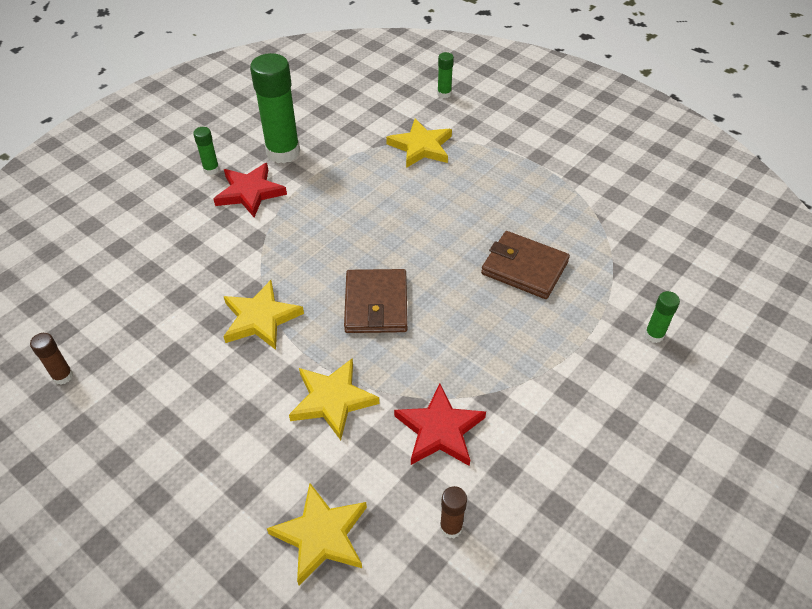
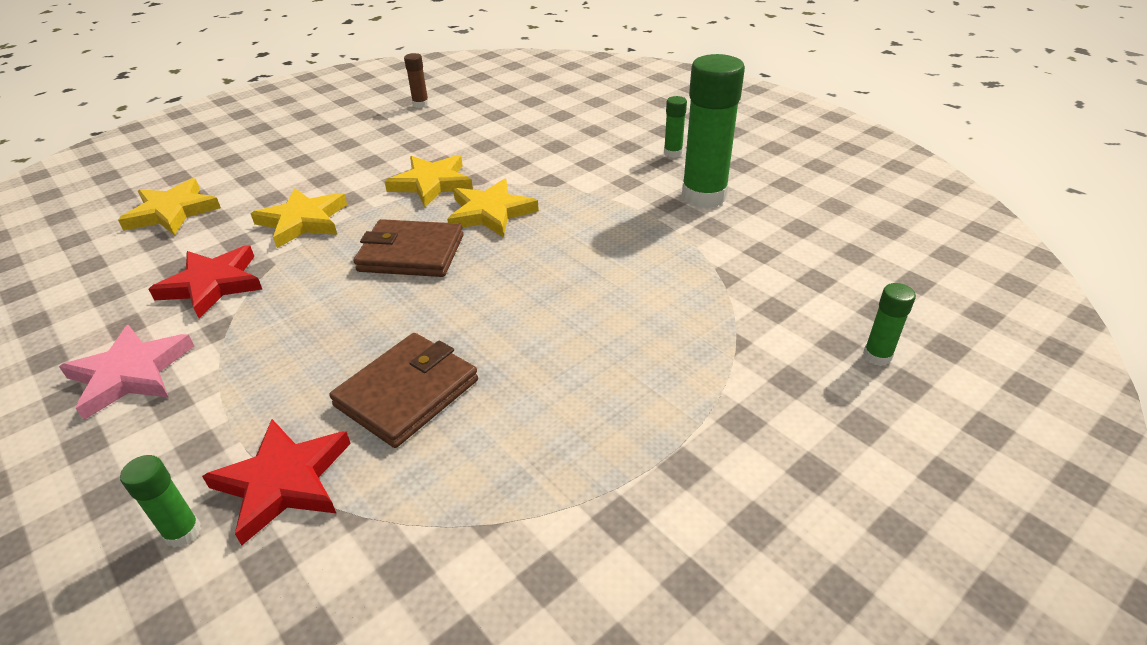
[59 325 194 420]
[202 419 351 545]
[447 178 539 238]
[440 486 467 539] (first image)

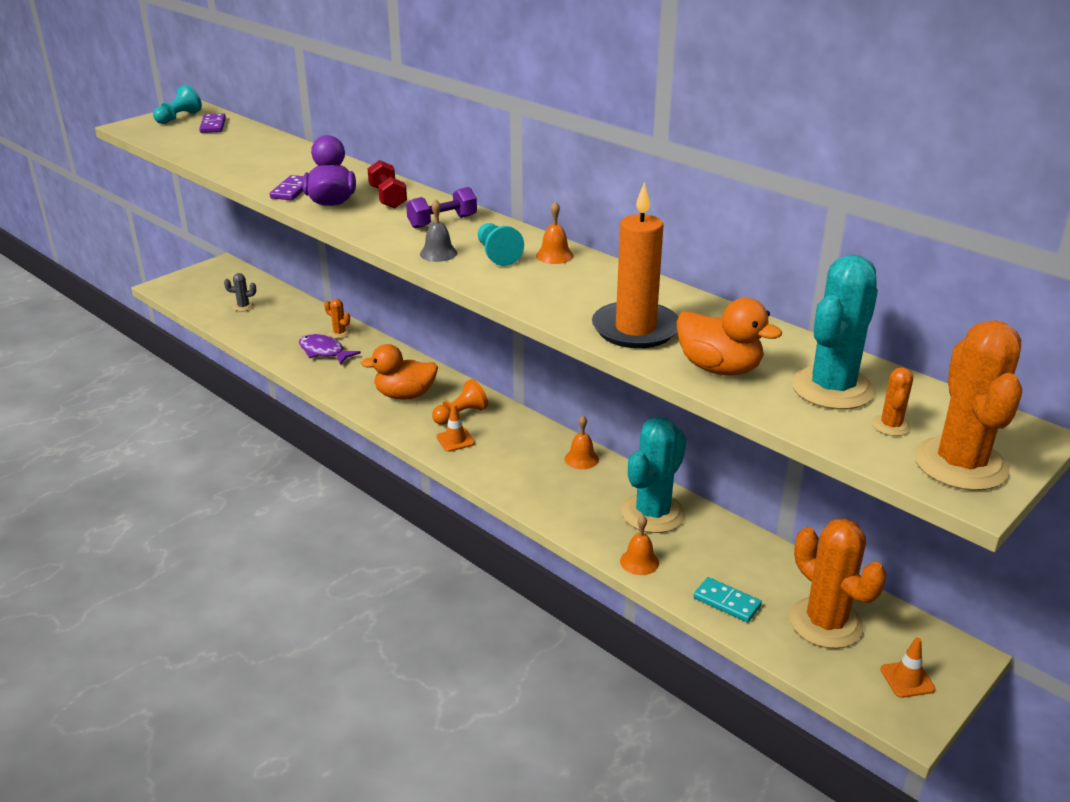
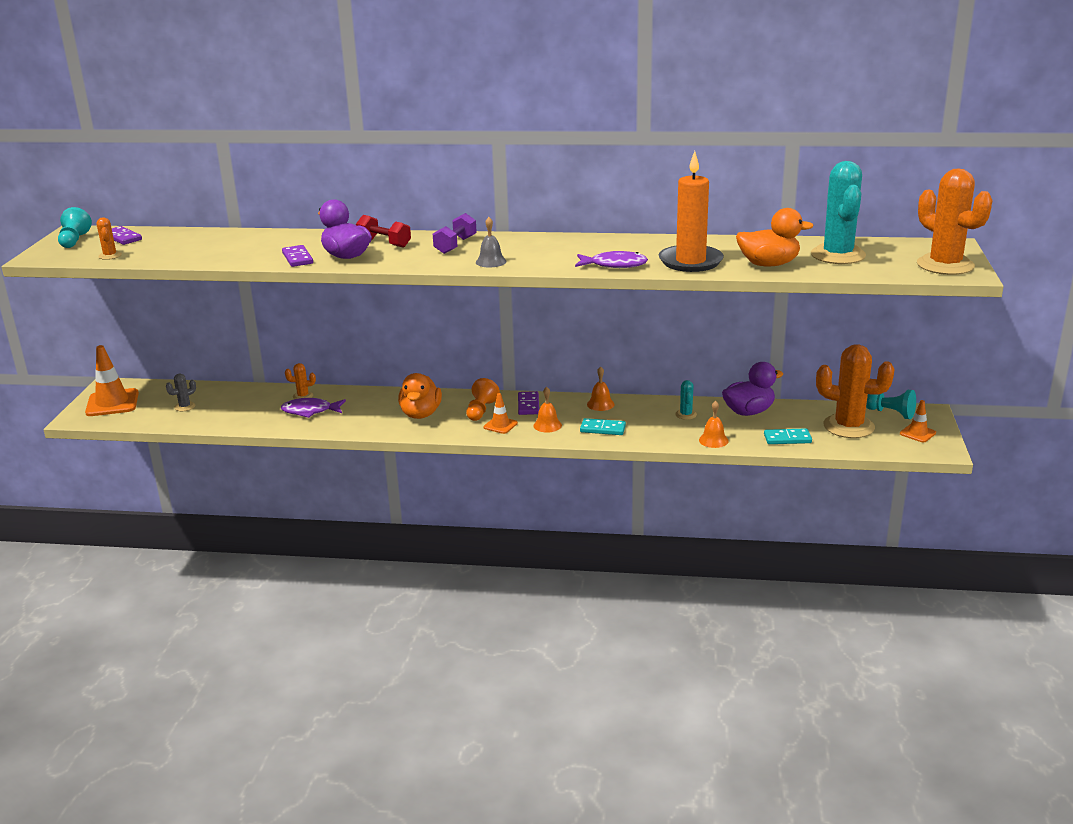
[85 345 139 416]
[96 217 122 260]
[398 373 442 419]
[518 391 539 415]
[533 387 562 433]
[575 251 648 268]
[580 418 626 435]
[675 380 697 420]
[722 362 783 416]
[866 390 916 419]

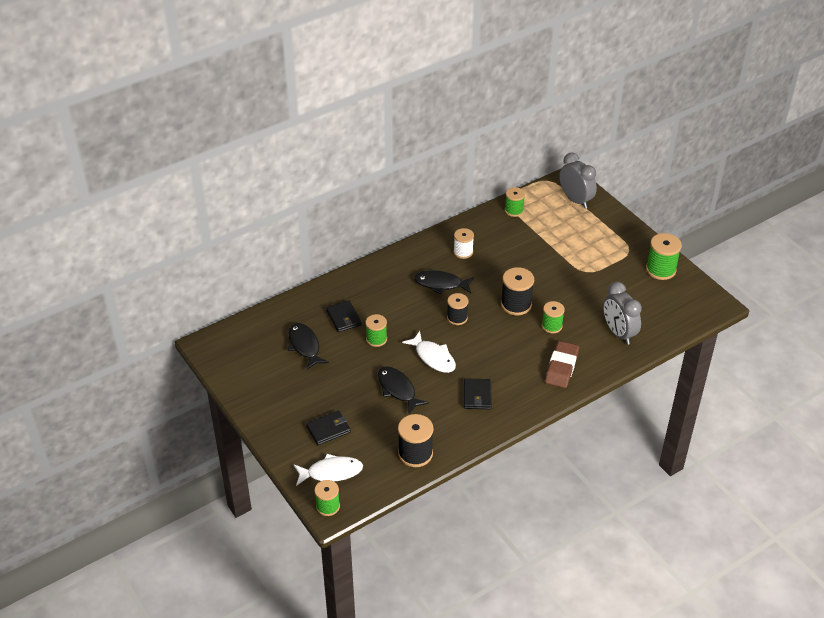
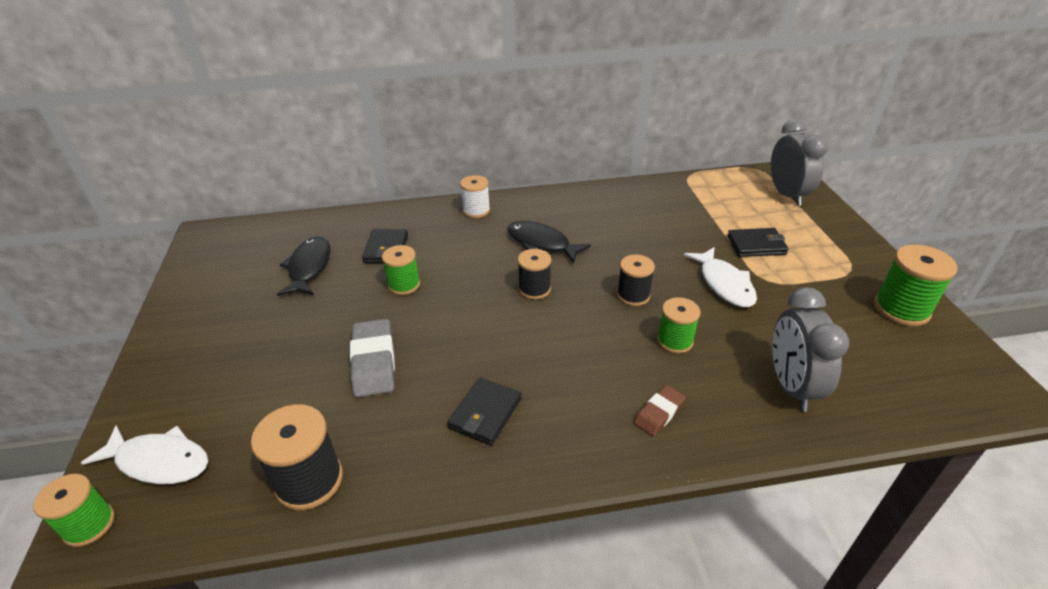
[350 319 395 397]
[460 175 490 218]
[617 255 655 306]
[634 385 686 436]
[684 247 757 307]
[727 228 789 257]
[505 187 525 217] (first image)

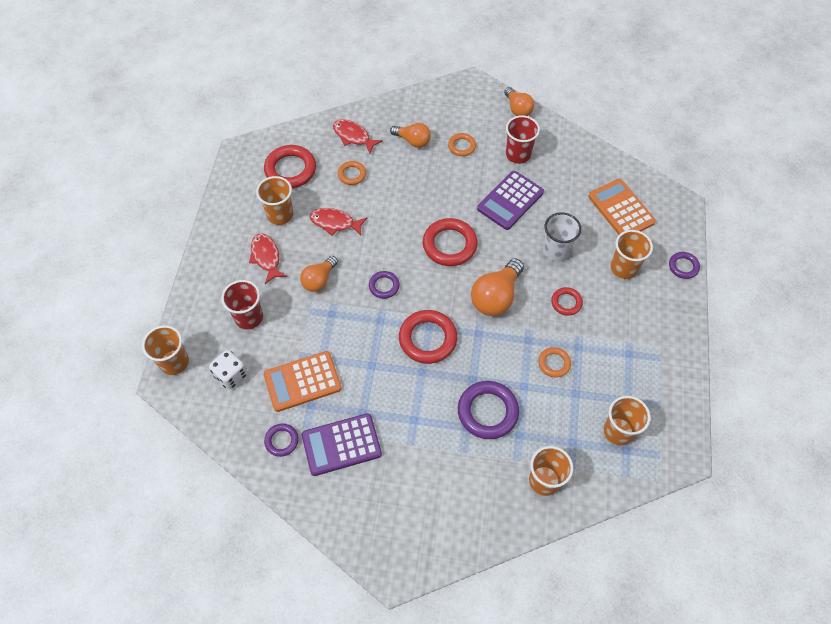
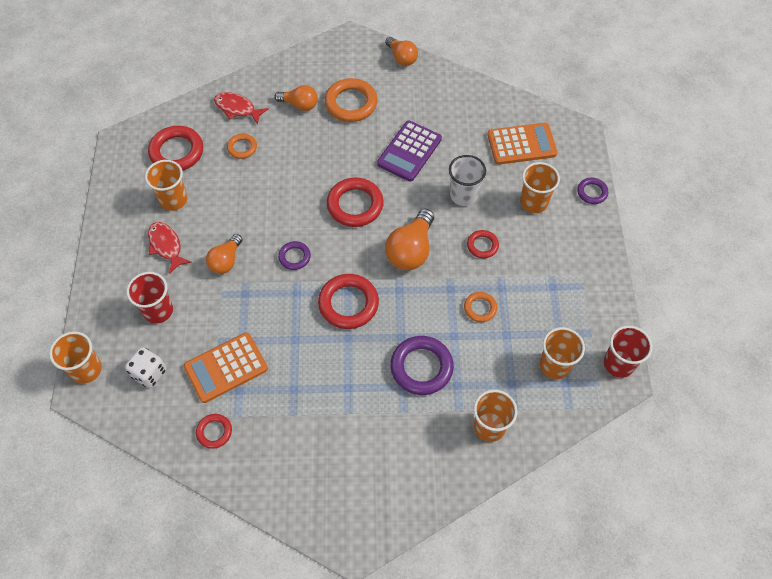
[196 414 232 449]
[325 78 378 122]
[487 123 557 165]
[604 326 652 378]
[302 413 382 476] (first image)
[310 208 367 236] (first image)

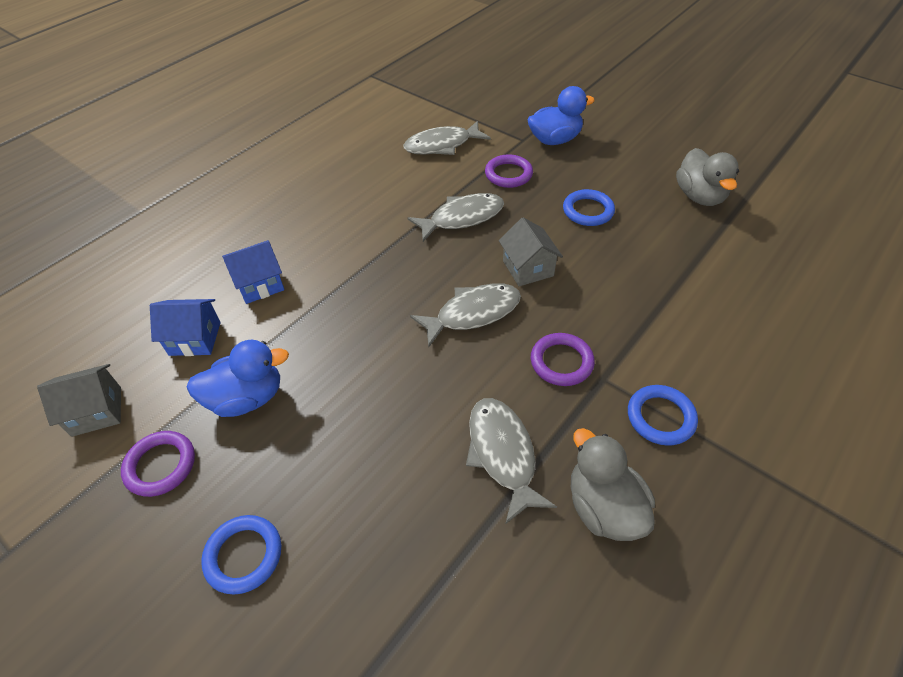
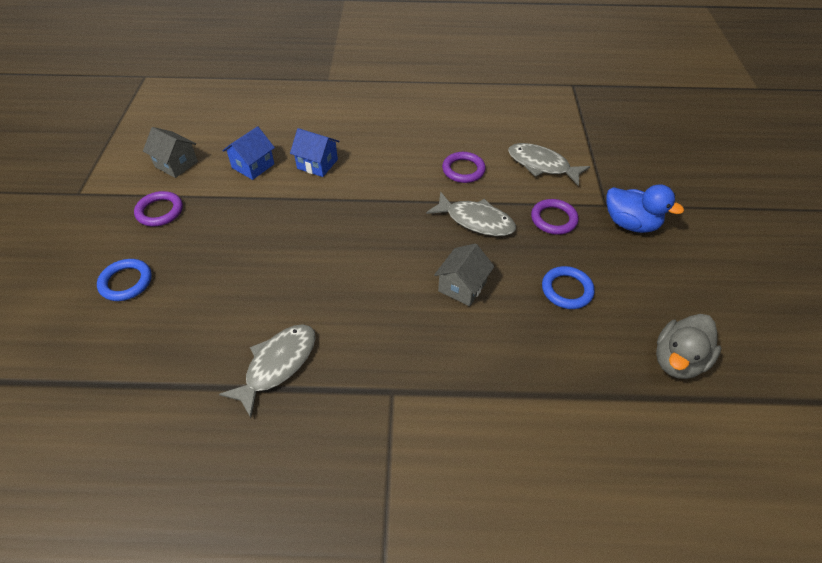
[223 126 275 180]
[442 152 486 183]
[186 340 289 417] (first image)
[410 283 521 347] (first image)
[571 428 655 541] (first image)
[628 385 698 446] (first image)

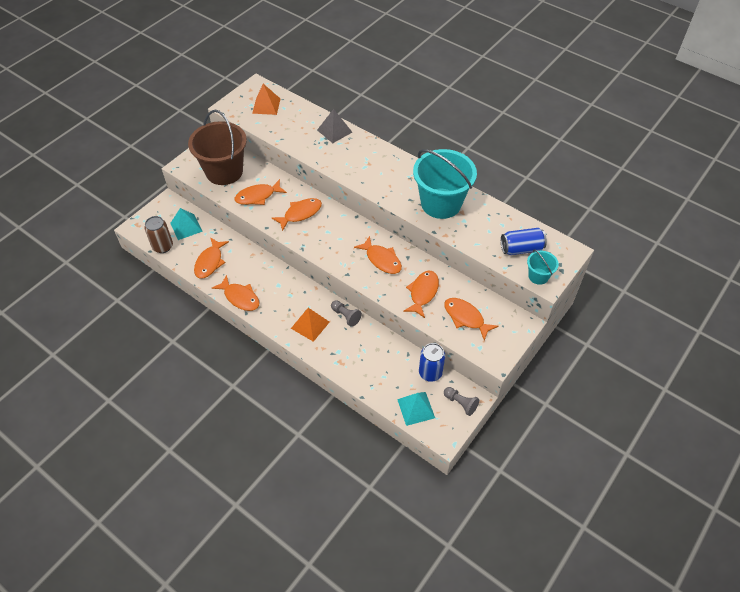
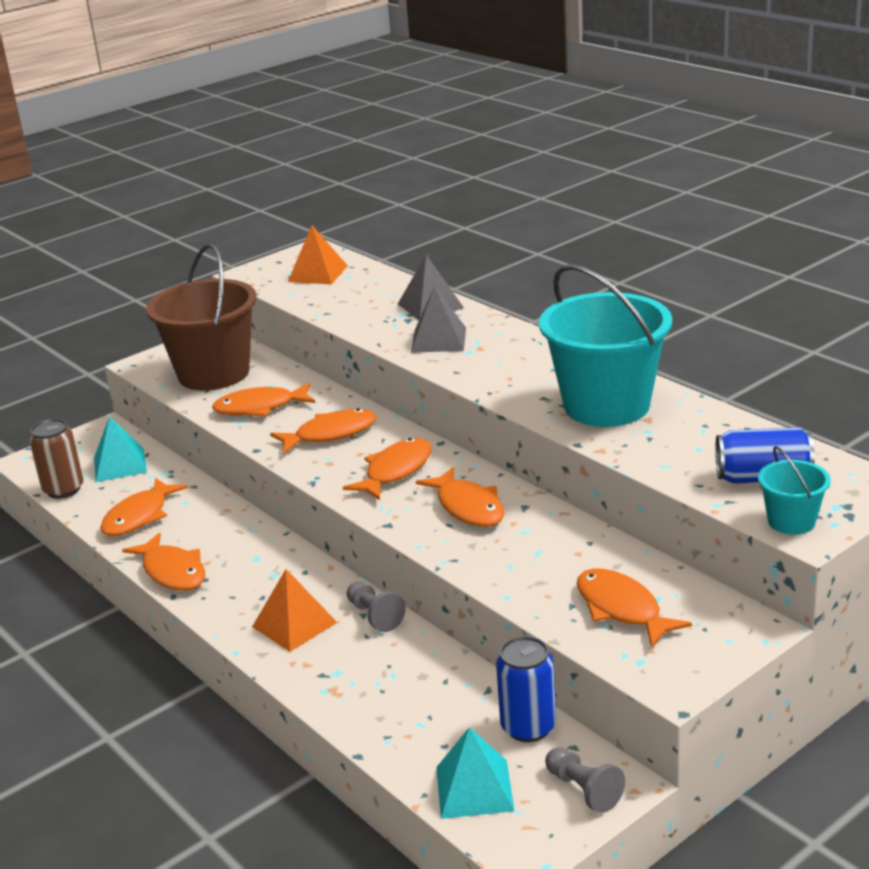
[343 438 432 500]
[411 286 466 353]

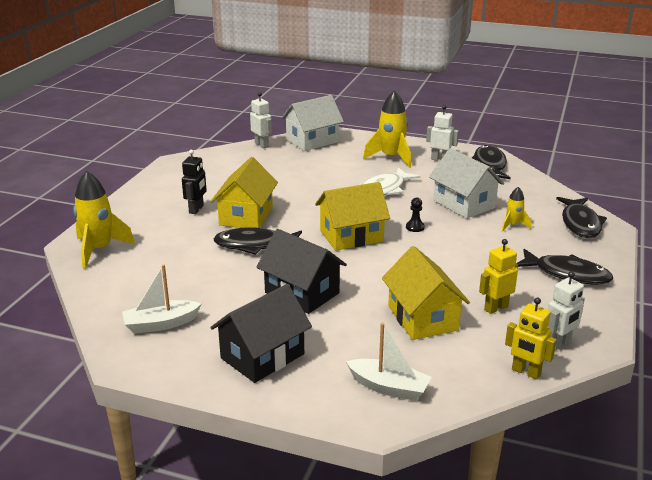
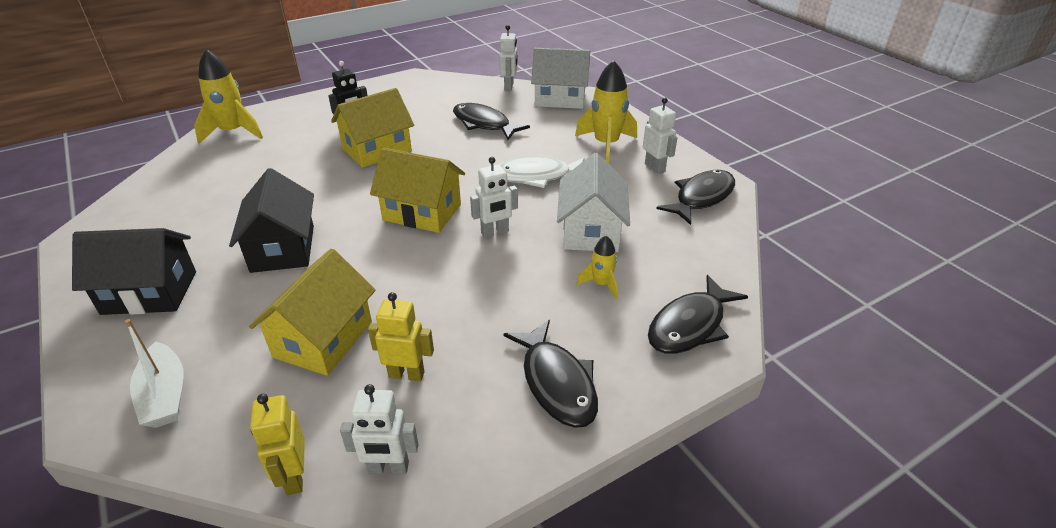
[453 103 530 140]
[470 157 518 238]
[122 264 202 334] (first image)

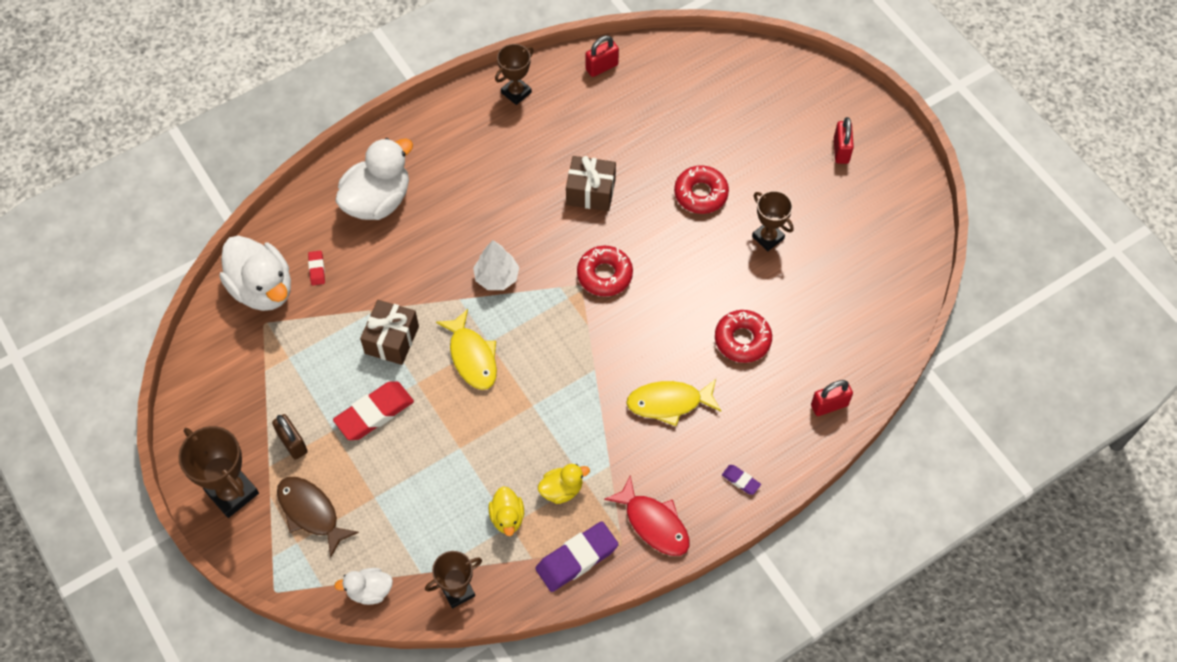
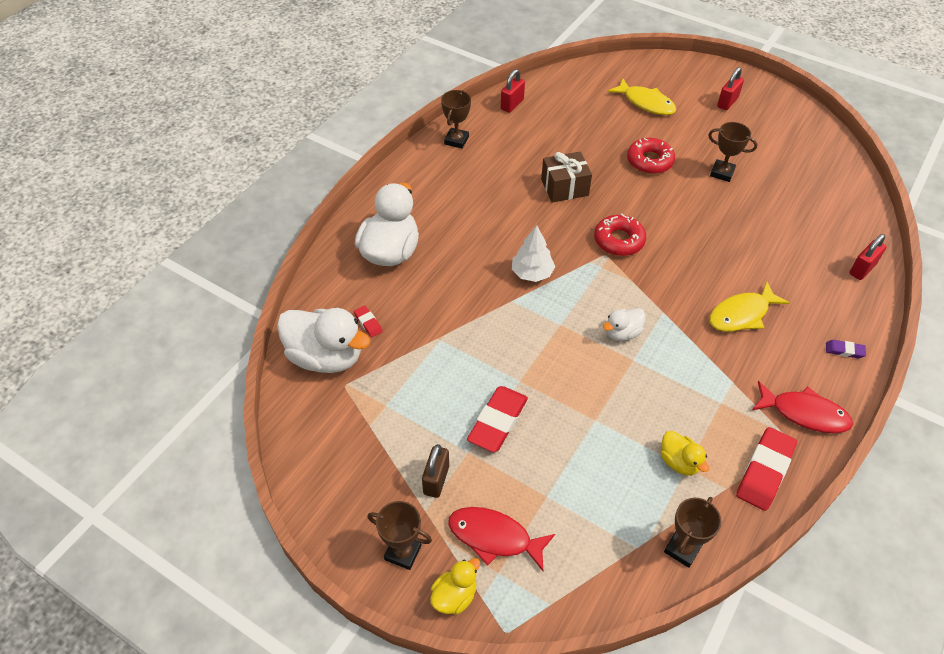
[367 501 432 570]
[422 444 449 498]
[430 558 480 614]
[448 507 555 571]
[603 308 646 341]
[608 79 676 115]
[717 67 744 110]
[736 427 797 511]
[360 300 419 365] (first image)
[715 310 772 363] (first image)

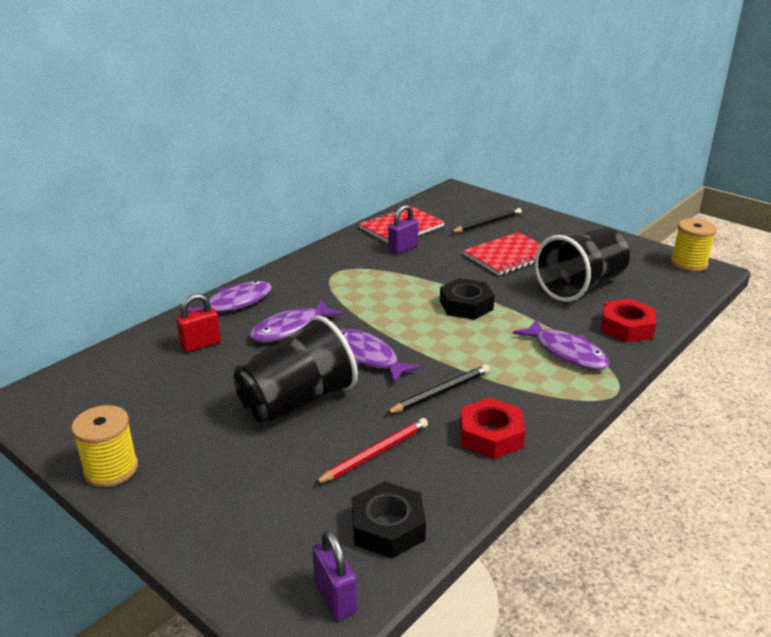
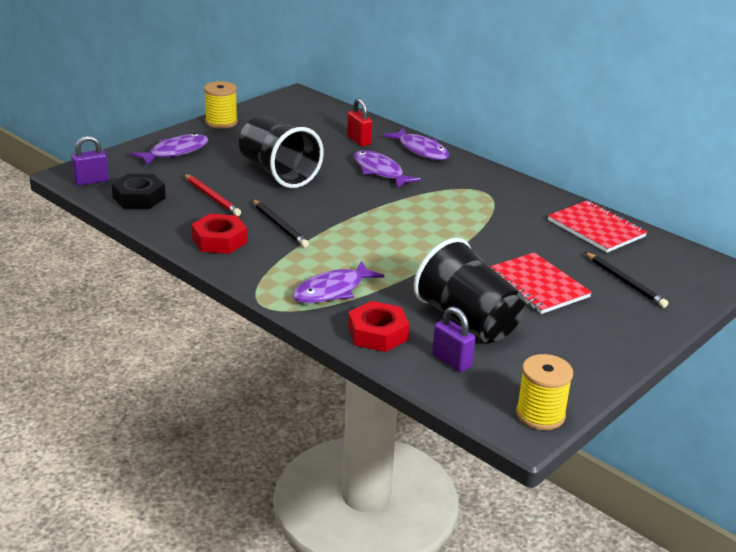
[130 133 209 165]
[432 306 475 372]
[440 278 495 320] (first image)

